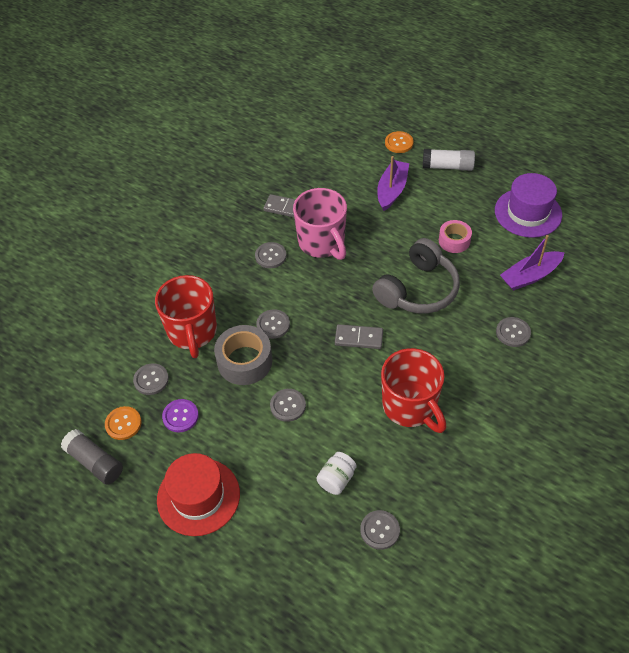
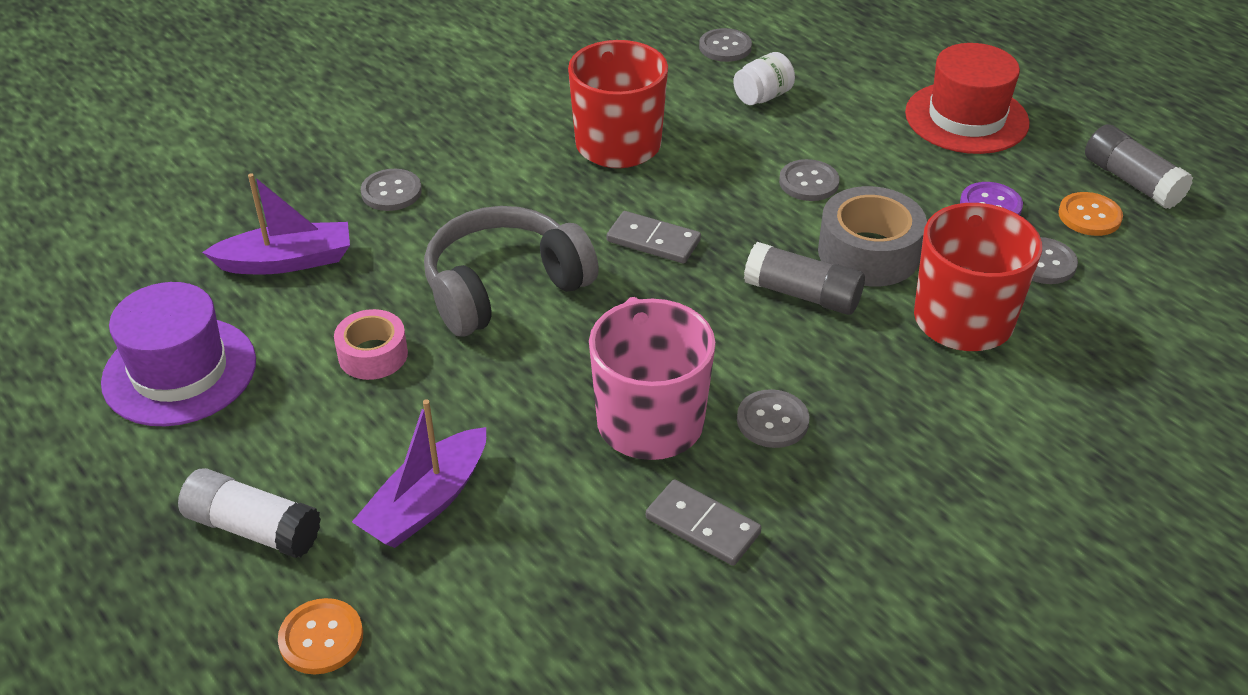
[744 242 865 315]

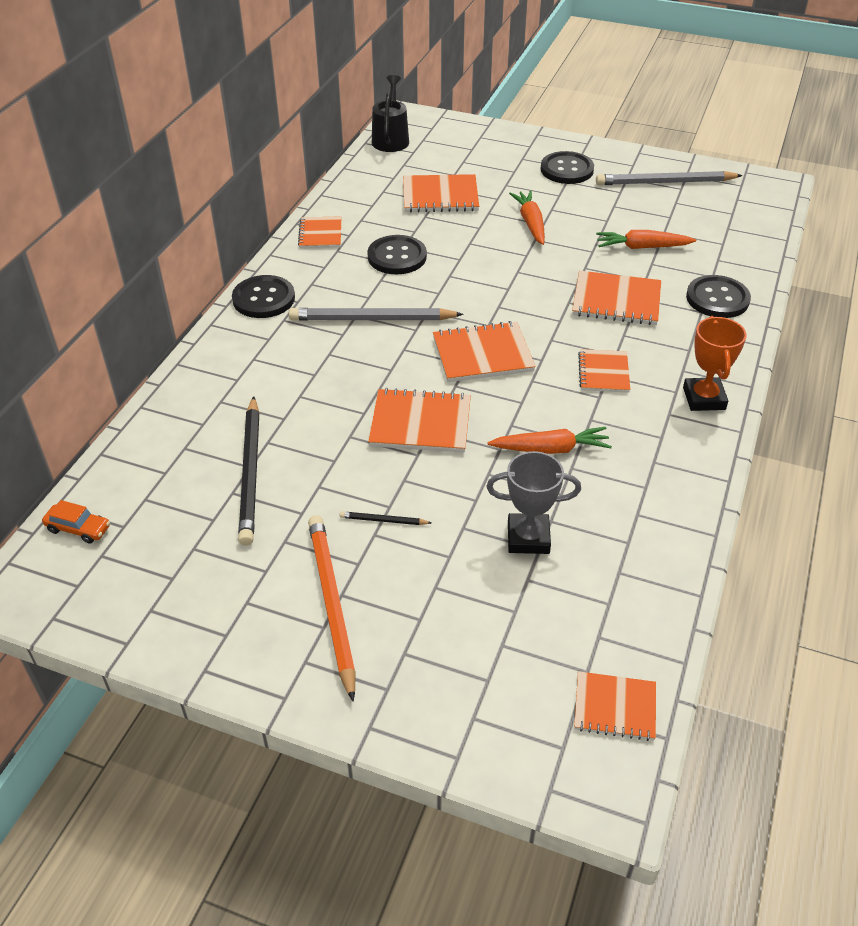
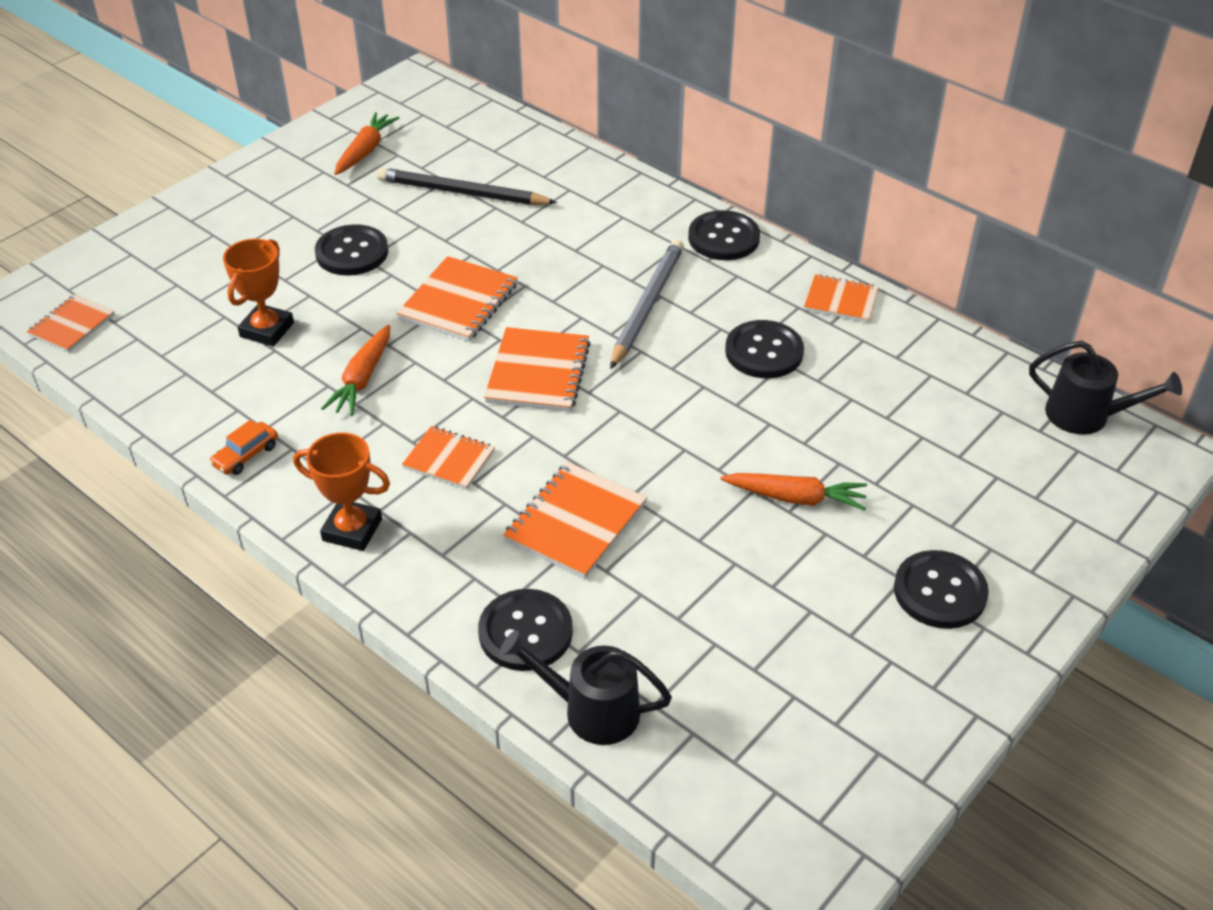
[209 420 278 475]
[223 239 294 346]
[315 224 388 275]
[334 112 399 175]
[500 630 672 745]
[308 515 356 702] (first image)
[403 174 479 212] (first image)
[596 171 743 185] (first image)

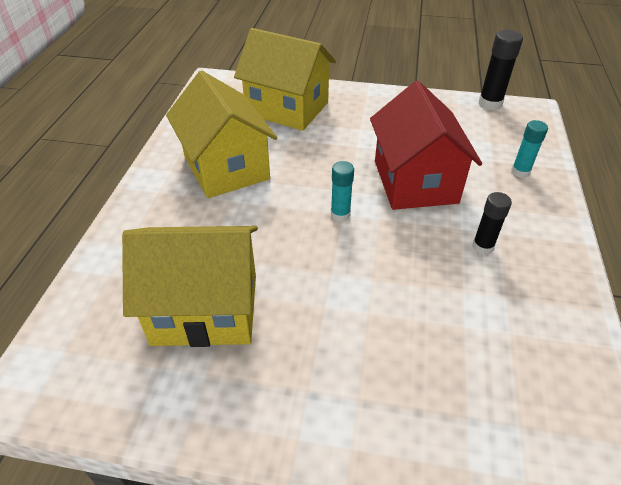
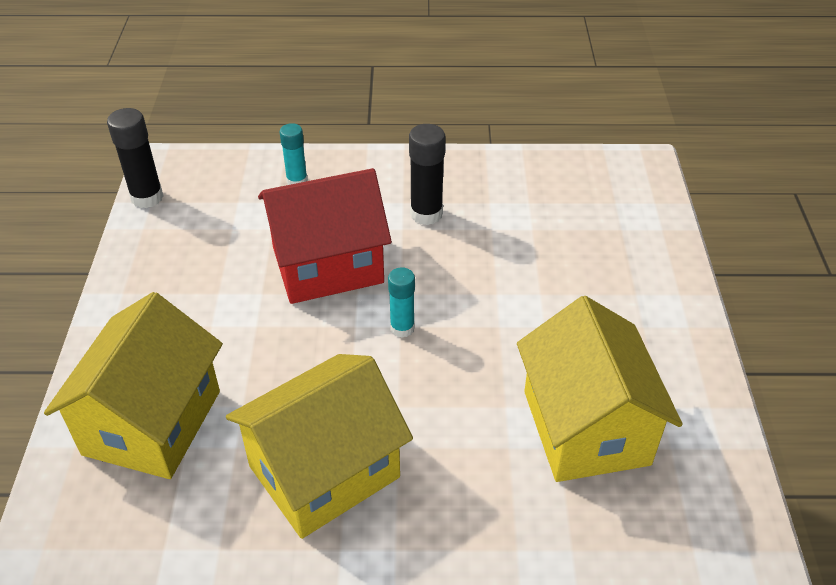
[409 124 446 225]

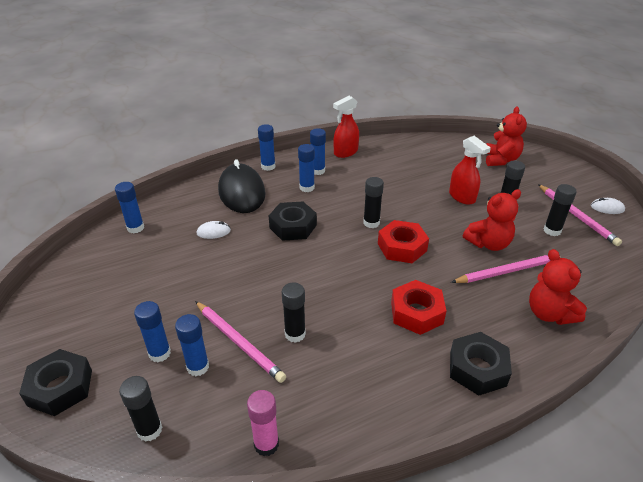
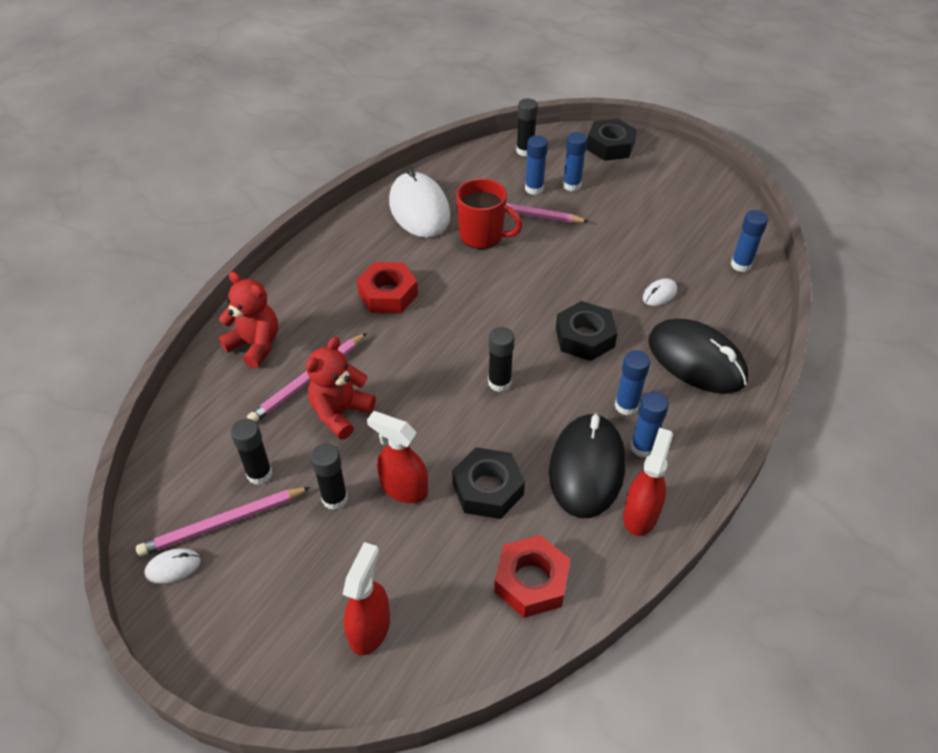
[136 487 311 556]
[343 542 390 656]
[389 168 450 238]
[452 447 525 519]
[456 178 523 249]
[494 535 570 618]
[549 413 625 518]
[247 390 279 456] (first image)
[258 124 275 171] (first image)

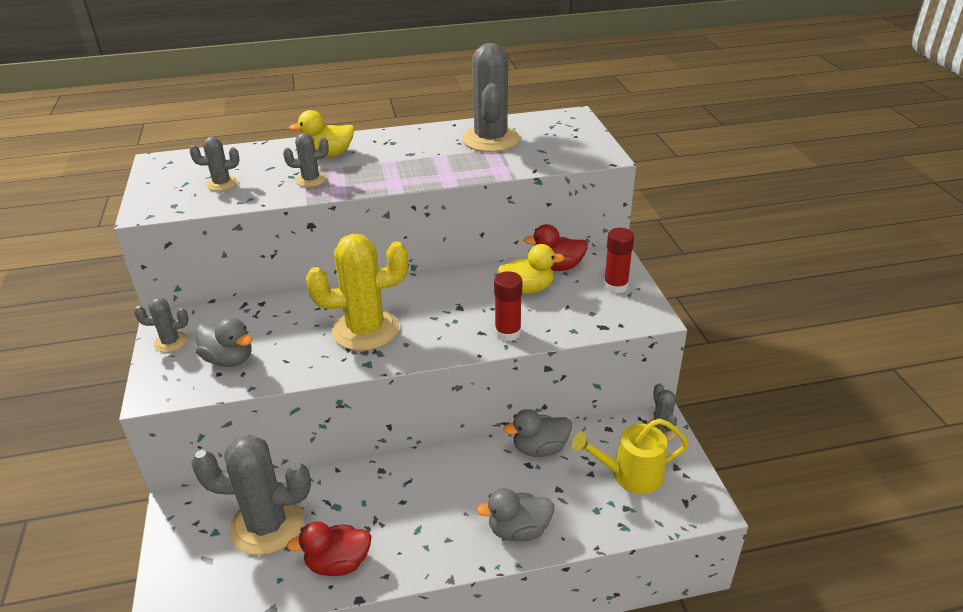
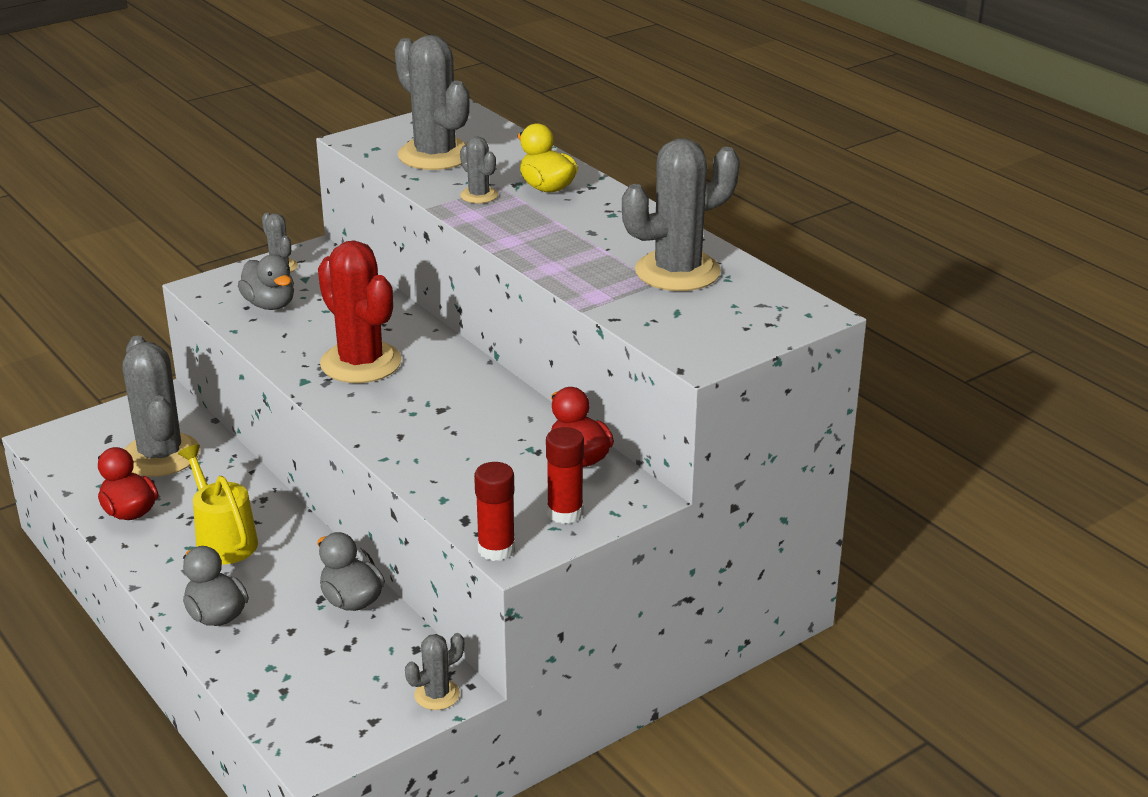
[178 444 258 564]
[238 254 294 310]
[318 240 402 383]
[395 35 469 170]
[474 462 515 561]
[498 244 565 294] (first image)

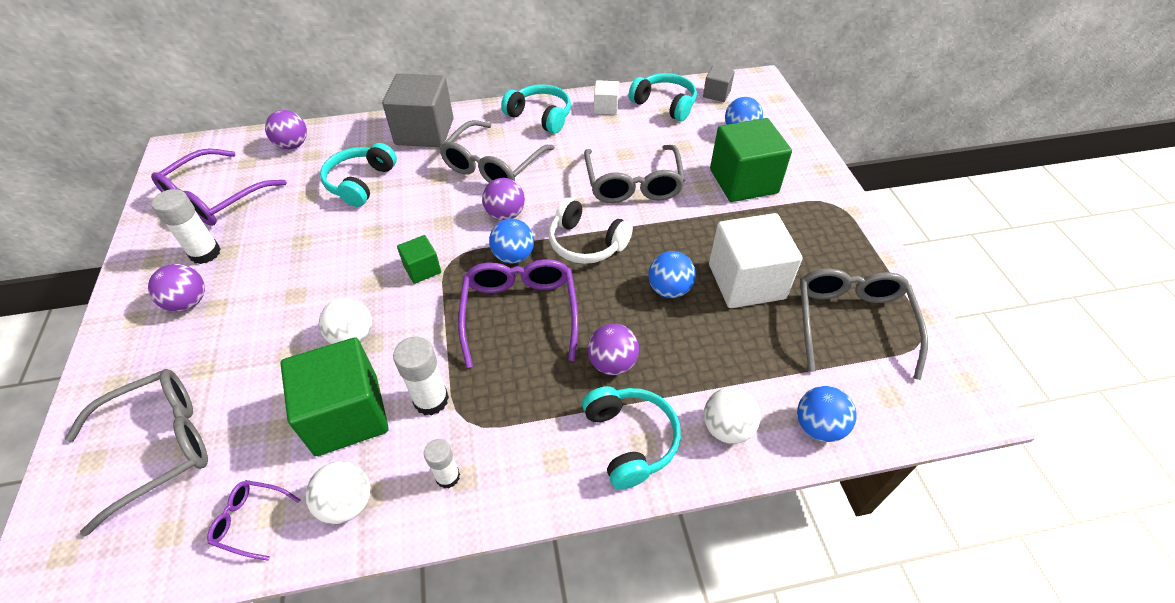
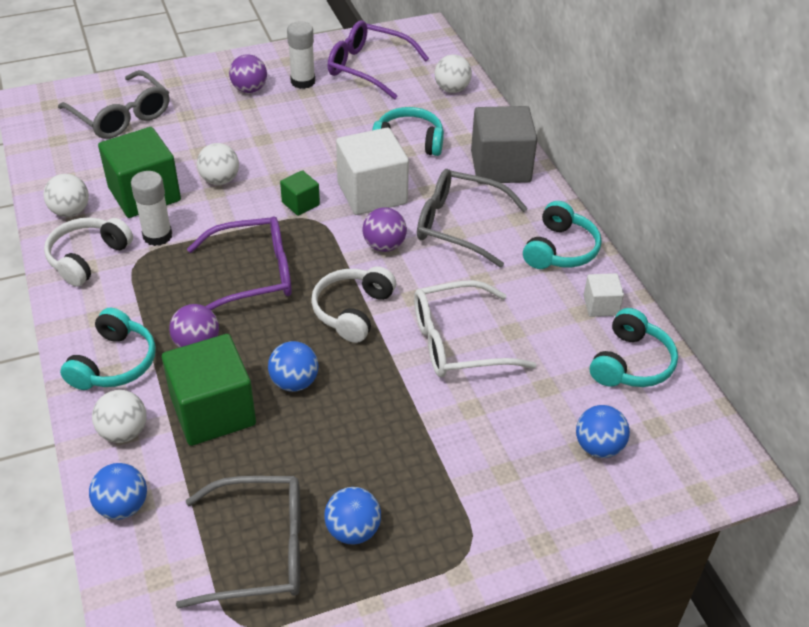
[44 217 133 287]
[60 308 156 390]
[162 334 256 446]
[324 487 381 544]
[336 128 409 215]
[414 280 536 378]
[434 54 472 93]
[207 480 300 561] (first image)
[703 66 735 102] (first image)

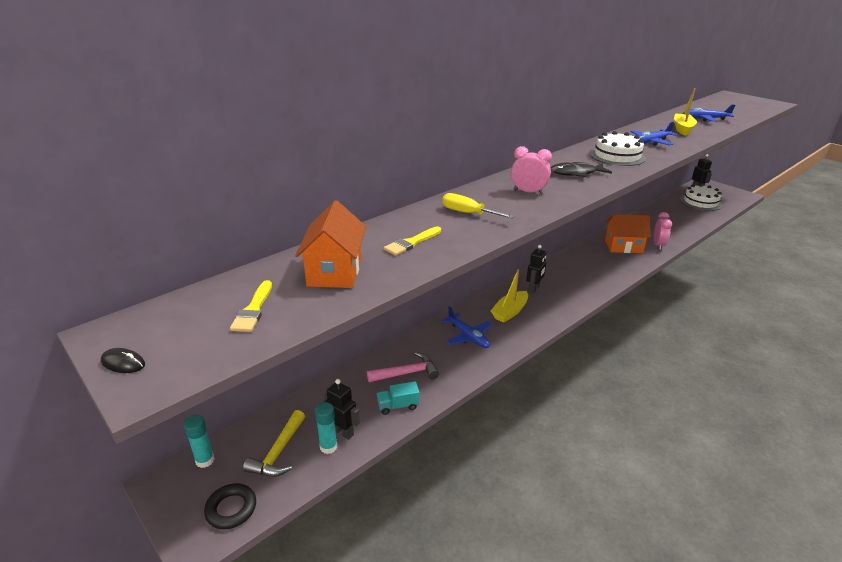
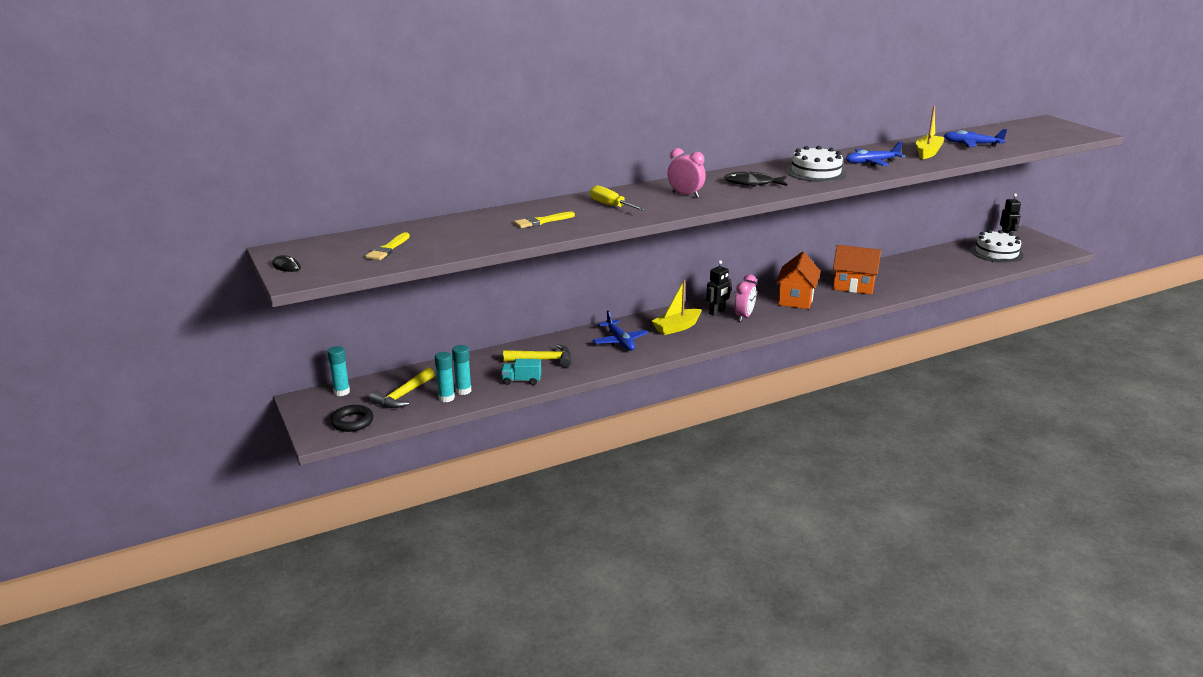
[452 345 471 395]
[503 344 571 367]
[735 274 757 322]
[776 252 821 309]

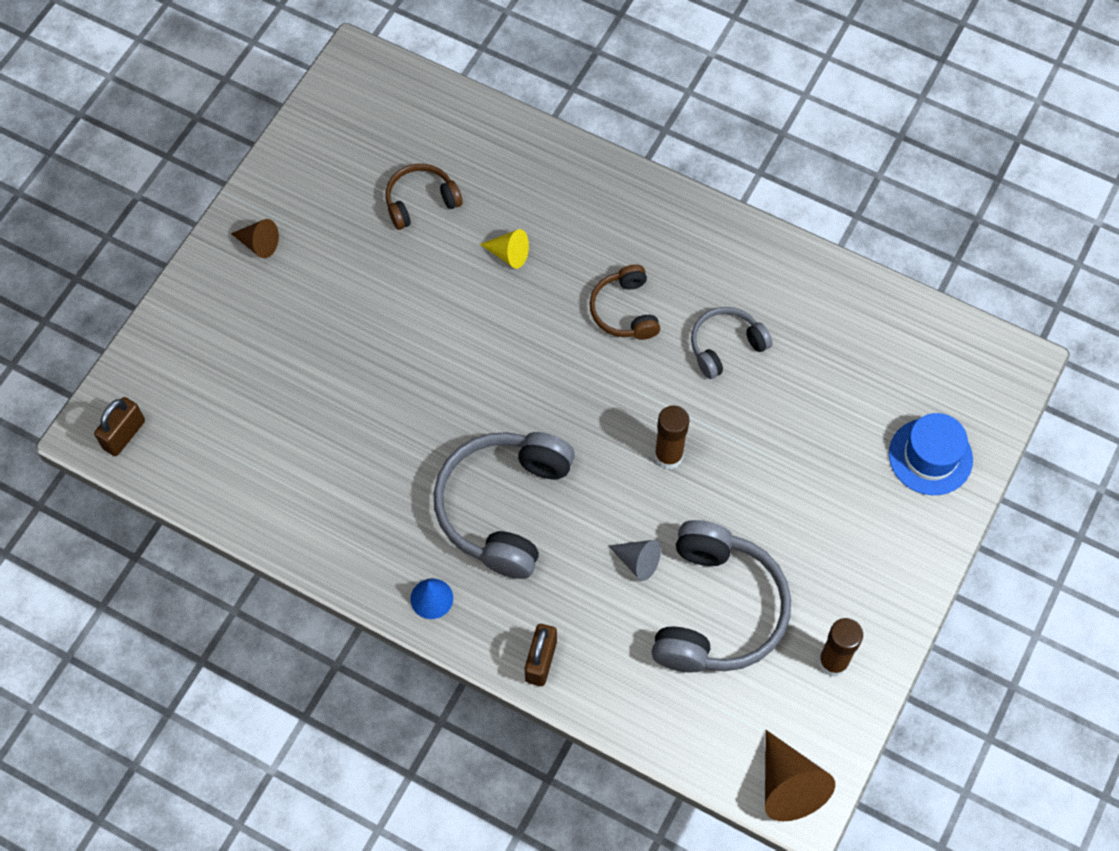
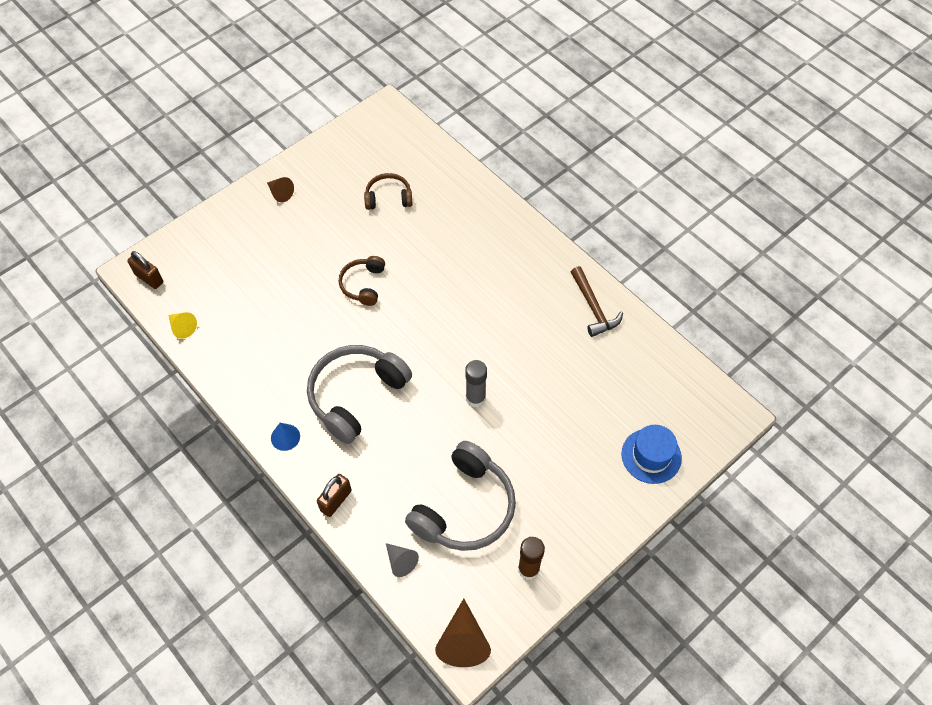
[127 251 163 289]
[168 312 197 339]
[339 256 385 306]
[386 543 419 577]
[465 360 487 407]
[571 266 623 337]
[691 307 773 379] (first image)

